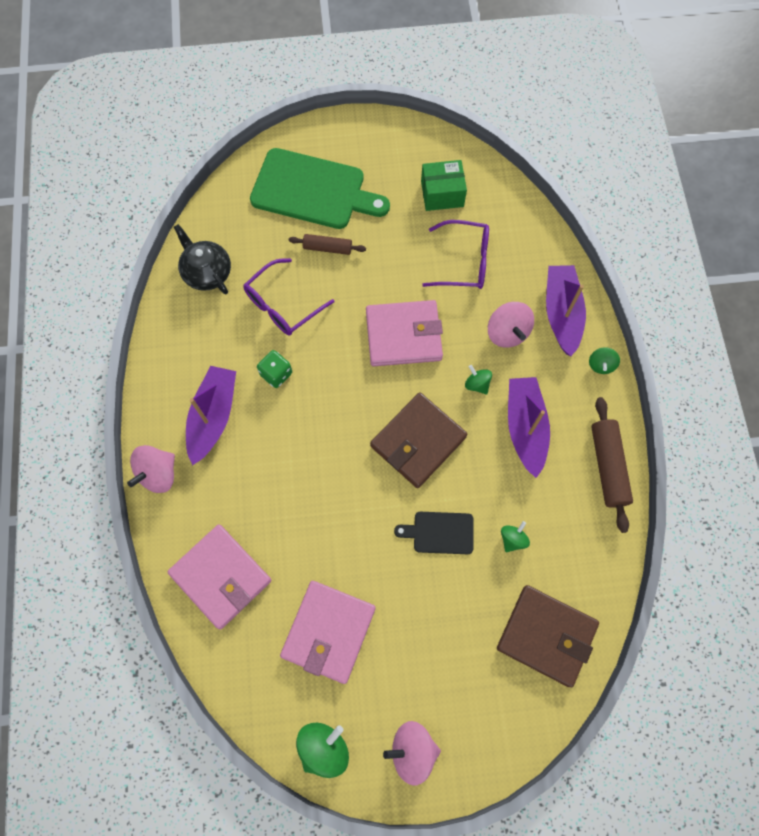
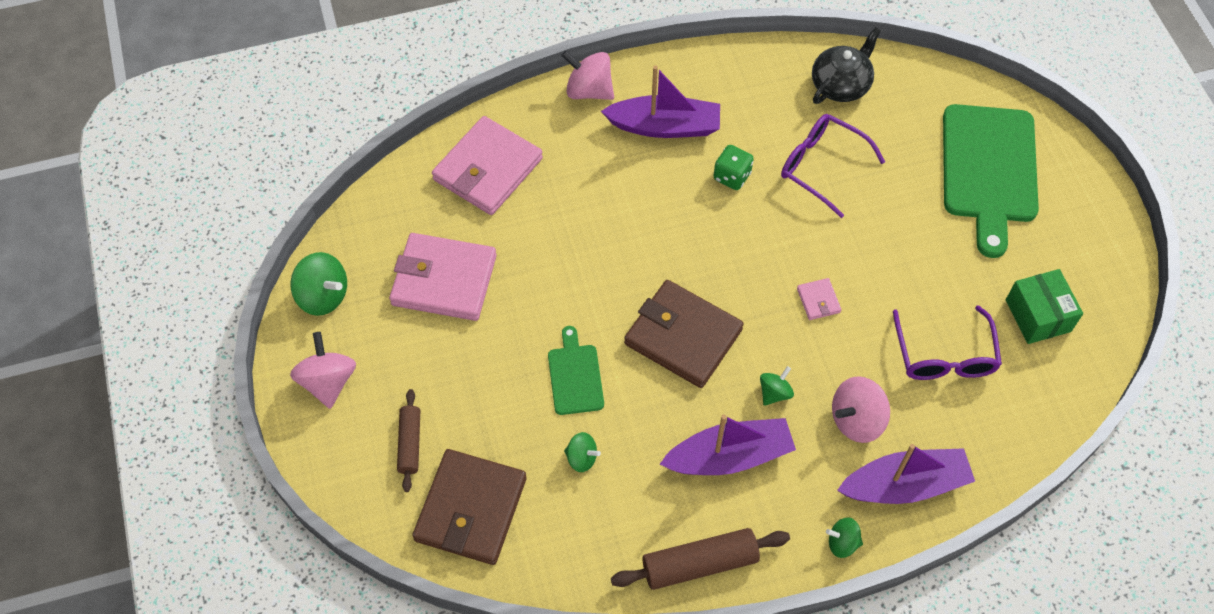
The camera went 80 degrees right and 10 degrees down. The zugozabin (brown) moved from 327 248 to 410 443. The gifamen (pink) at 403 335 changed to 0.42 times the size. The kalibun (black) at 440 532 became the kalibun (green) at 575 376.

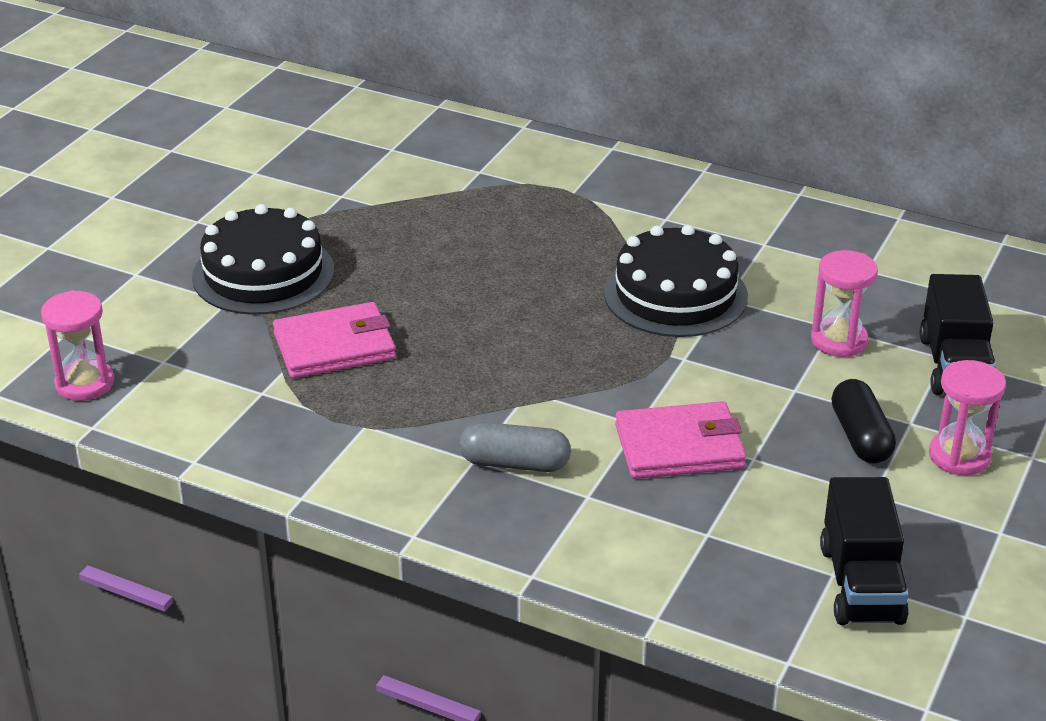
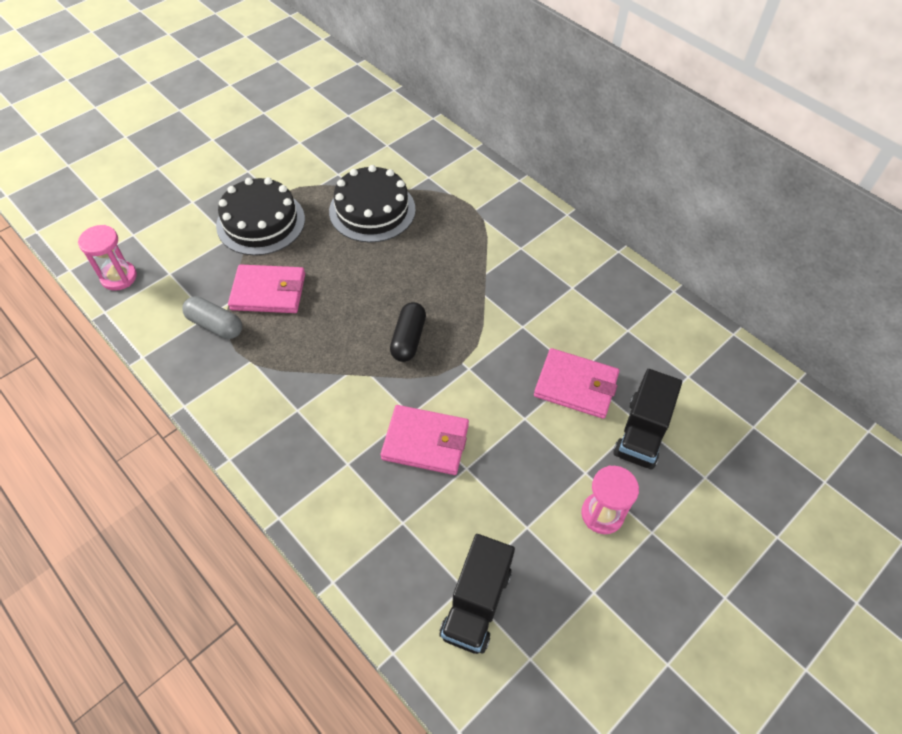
The camera went 20 degrees right and 20 degrees up. The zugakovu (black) moved from 675 294 to 372 210. The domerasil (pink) at 839 341 was replaced by the gifamen (pink) at 576 385. The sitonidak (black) moved from 860 437 to 408 339. The sitonidak (grey) moved from 515 463 to 215 325.

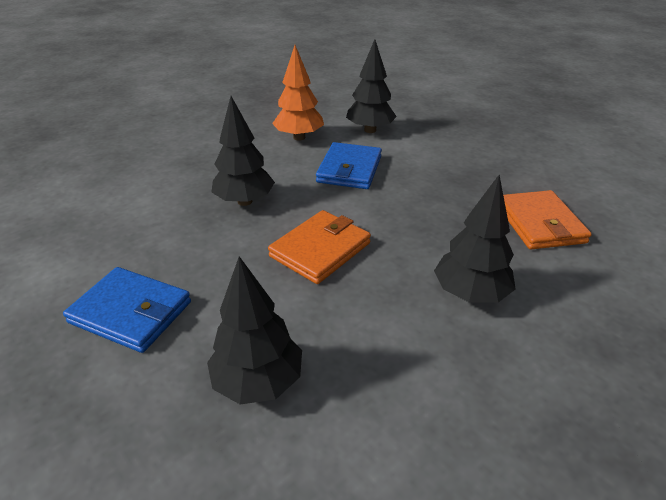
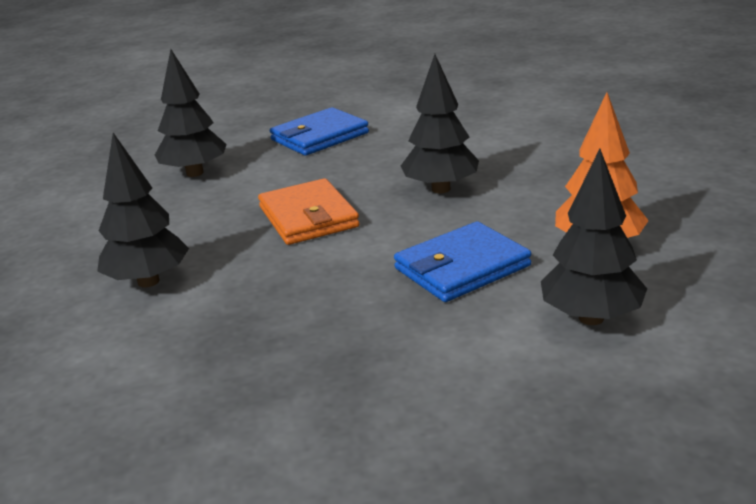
The camera went 120 degrees right and 10 degrees down. The gifamen (blue) at 349 169 turned 75 degrees counterclockwise. The gifamen (orange) at 539 223 disappeared.

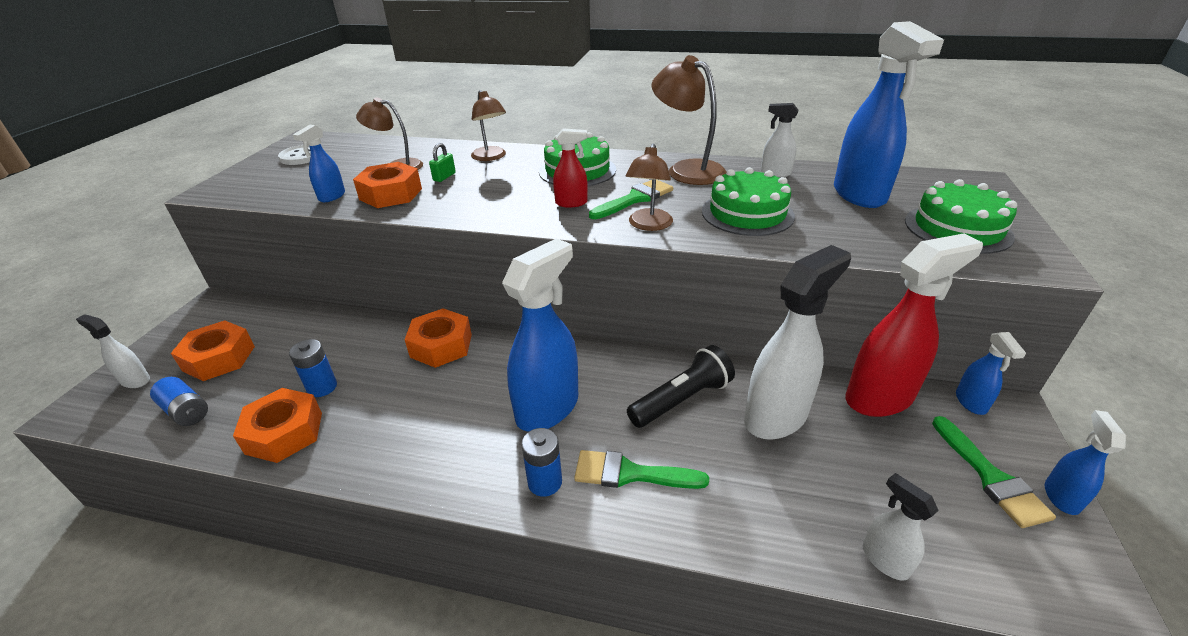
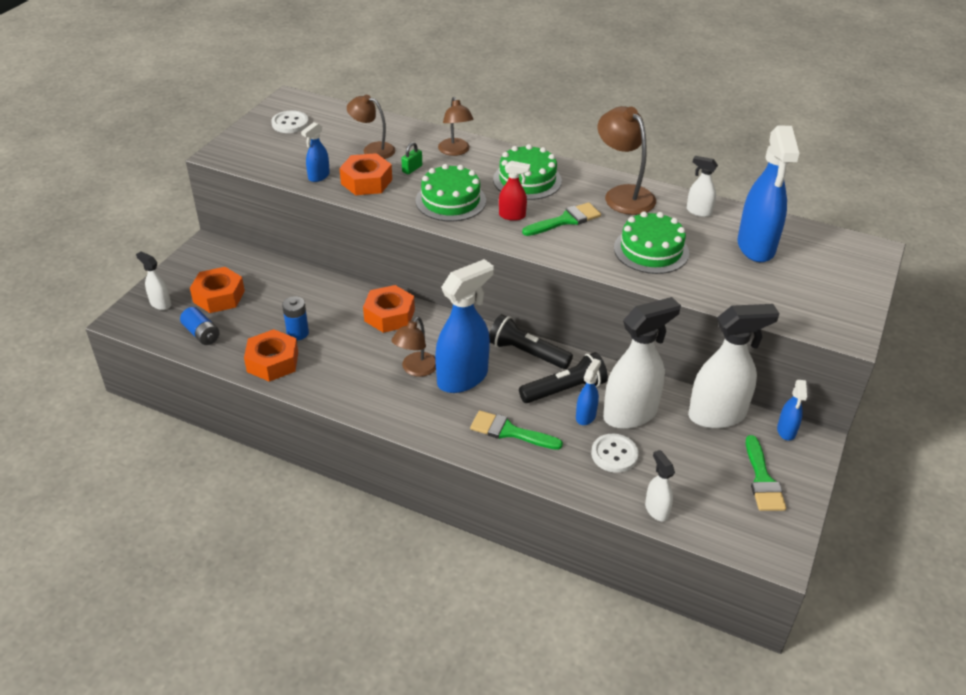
The camera went 10 degrees right and 5 degrees up. The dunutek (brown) moved from 648 225 to 416 369. The zugakovu (green) moved from 957 228 to 450 200. The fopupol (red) at 879 398 became the fopupol (white) at 717 415. The fopupol (blue) moved from 1061 496 to 586 416. The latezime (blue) at 545 482 disappeared. The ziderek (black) at 527 353 appeared. The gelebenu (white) at 614 454 appeared.

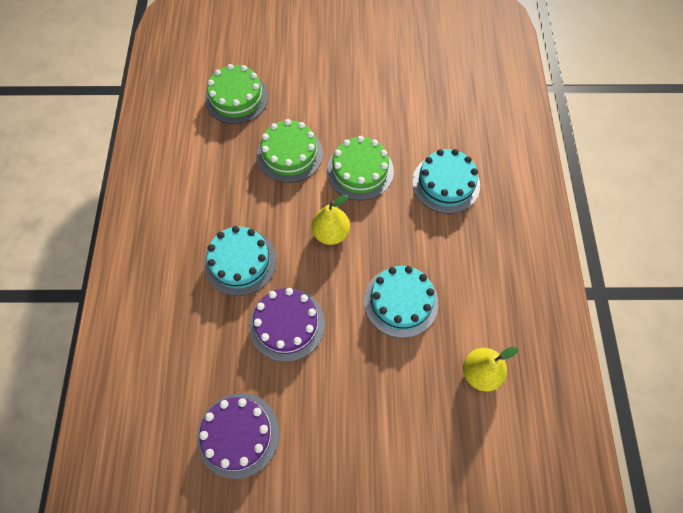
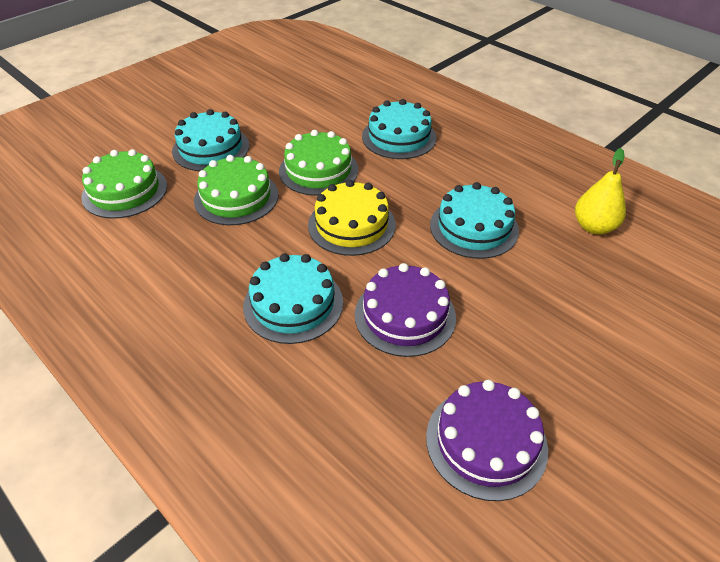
The camera went 45 degrees left and 20 degrees down. The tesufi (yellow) at 331 233 was replaced by the zugakovu (yellow) at 351 225. The zugakovu (turquoise) at 211 148 appeared.

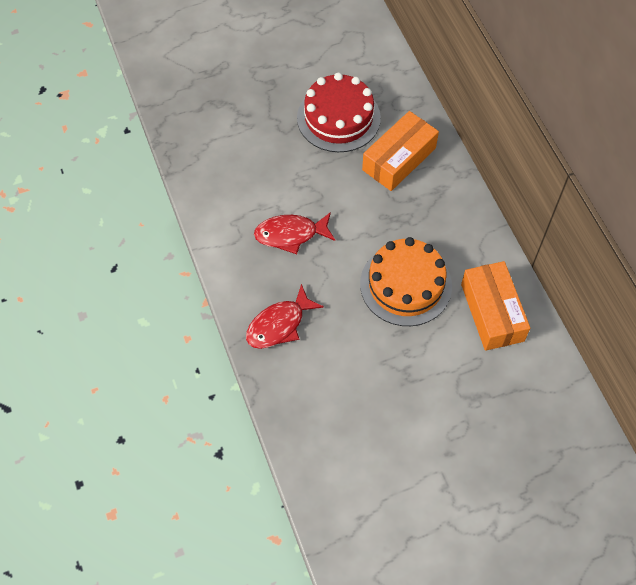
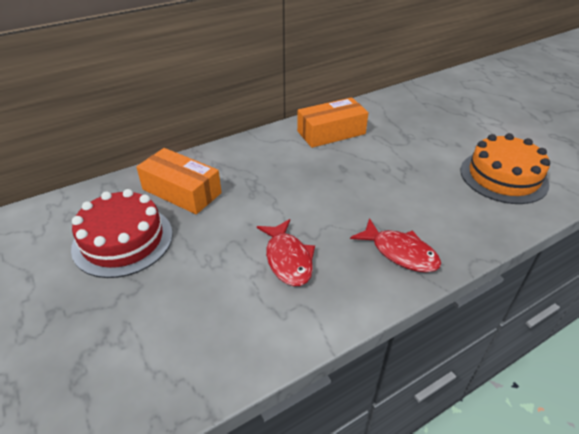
The camera went 100 degrees left and 20 degrees down. The zugakovu (orange) moved from 405 285 to 503 177.

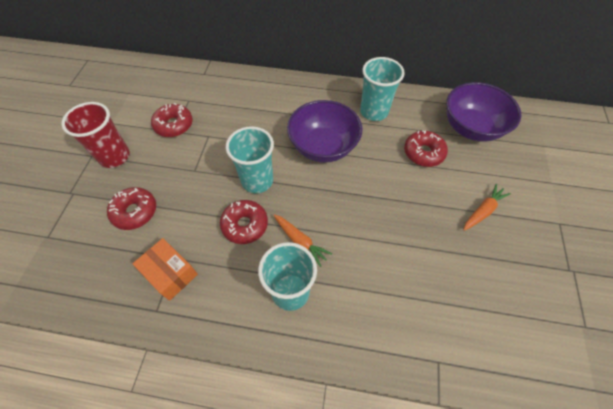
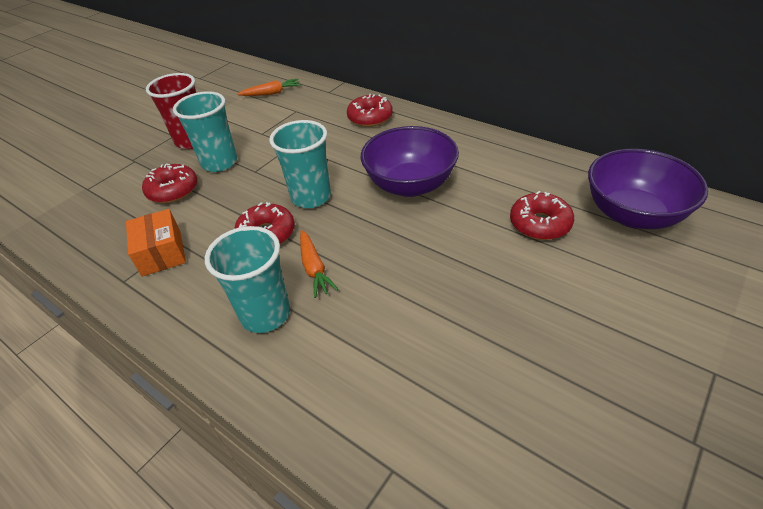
The camera went 30 degrees right and 15 degrees down. The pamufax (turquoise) moved from 374 112 to 219 163. The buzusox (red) moved from 174 125 to 370 118. The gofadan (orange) moved from 483 211 to 271 93.

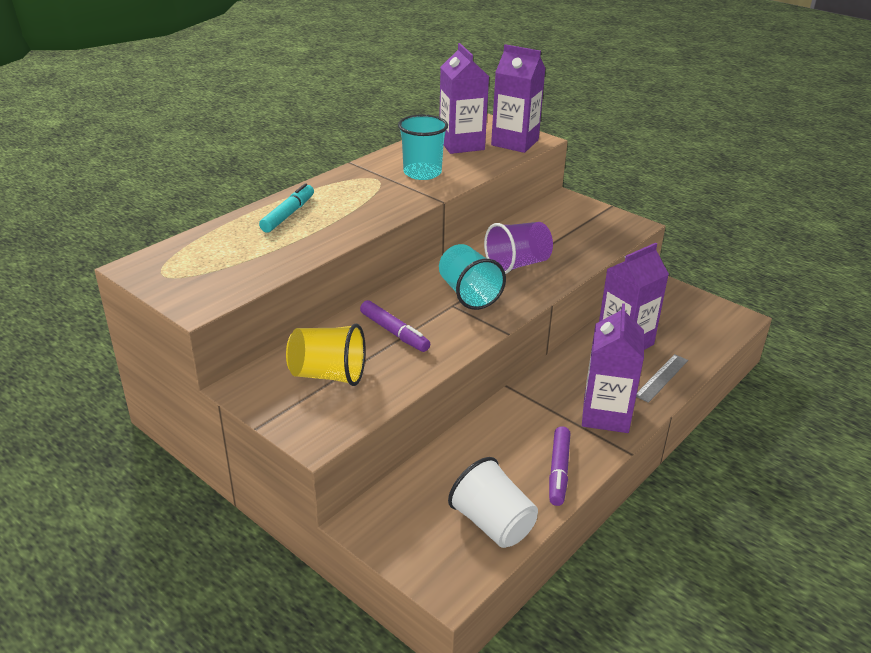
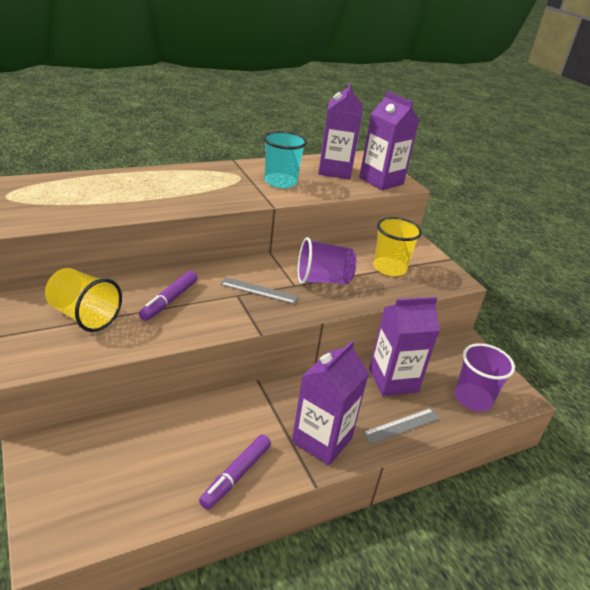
The camera went 20 degrees right and 0 degrees up. The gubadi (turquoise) at 288 214 disappeared. The pamufax (turquoise) at 468 294 was replaced by the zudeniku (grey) at 259 290. The gubadi (purple) at 394 332 turned 45 degrees clockwise. The pamufax (white) at 493 524 disappeared. The pamufax (yellow) at 389 268 appeared. The pamufax (purple) at 473 399 appeared.

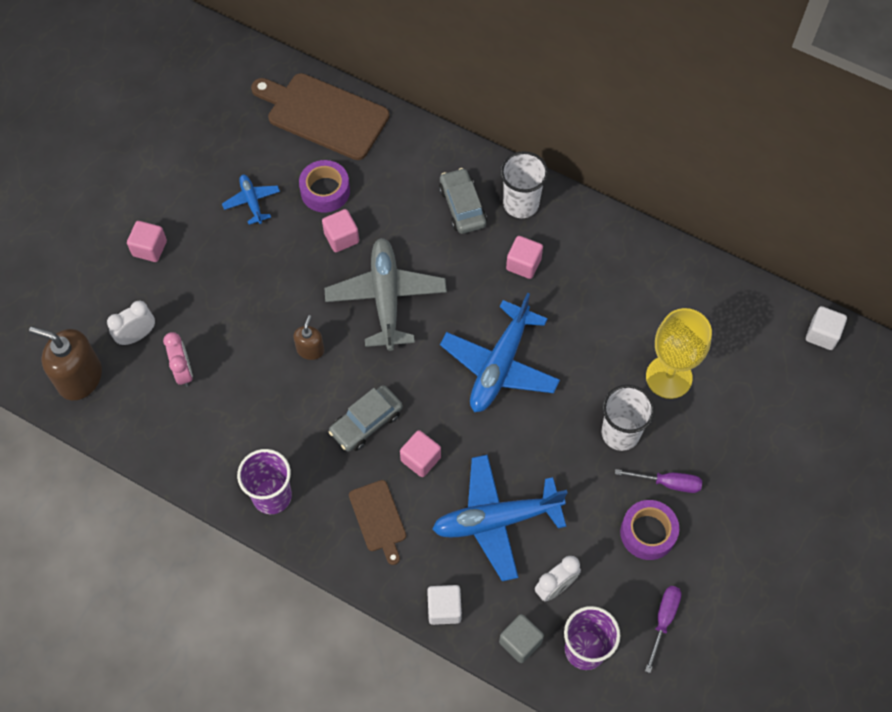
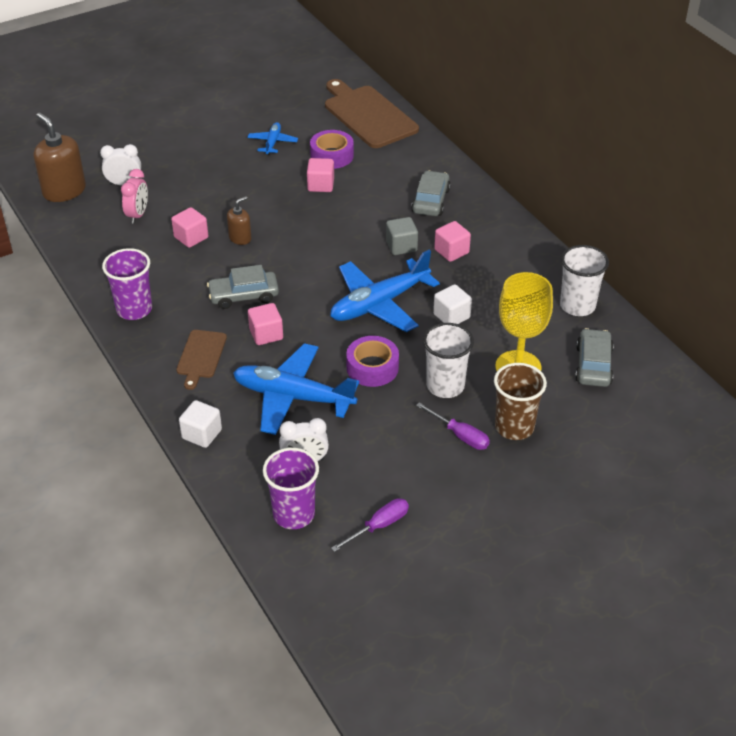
The camera went 30 degrees right and 20 degrees down. The pamufax (white) moved from 521 204 to 577 306. The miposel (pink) moved from 149 248 to 191 237. The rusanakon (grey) at 386 297 disappeared. The miposel (white) moved from 822 334 to 451 316. The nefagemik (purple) moved from 648 533 to 372 368. The miposel (grey) moved from 520 642 to 401 246. The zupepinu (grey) at 593 365 appeared. The pamufax (brown) at 514 427 appeared.

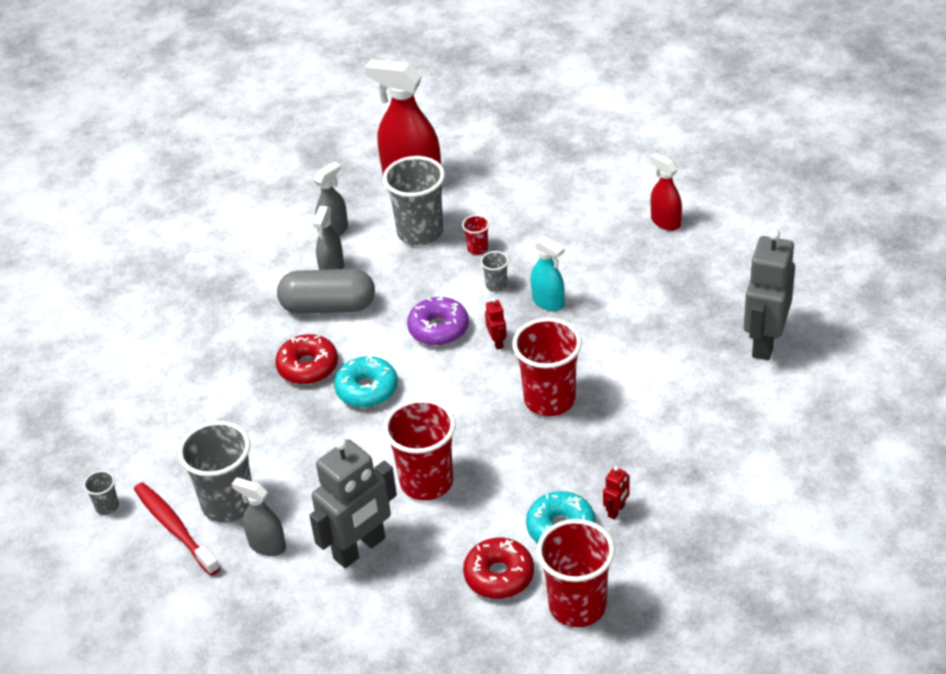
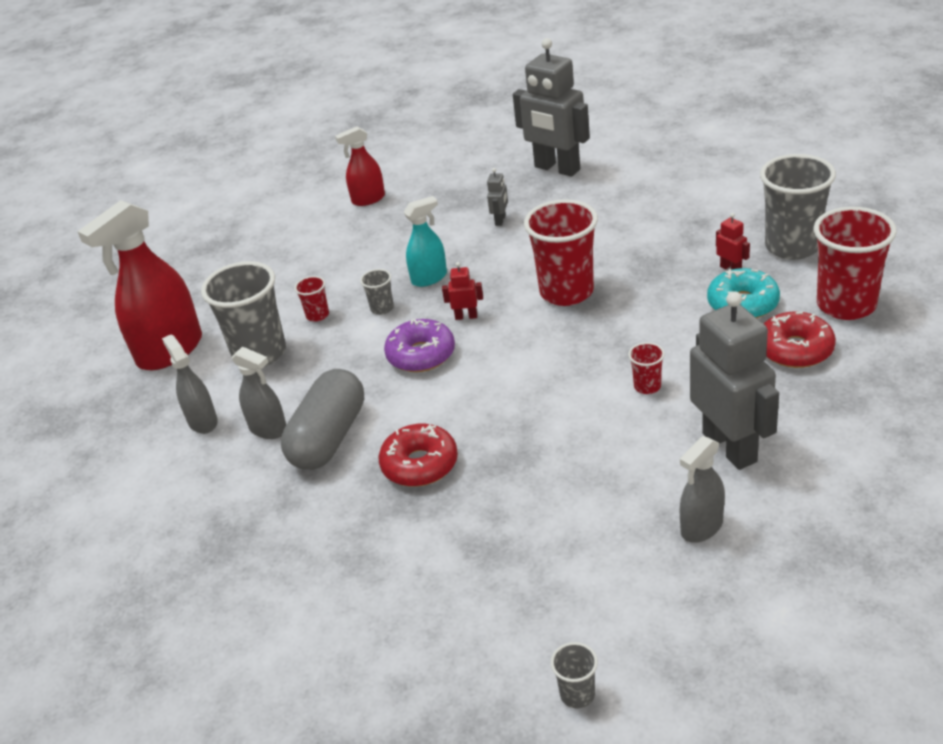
The camera went 70 degrees left and 5 degrees down. The buzusox (turquoise) at 367 389 disappeared. The pamufax (red) at 426 482 changed to 0.45 times the size. The pamufax (grey) moved from 228 504 to 792 246. The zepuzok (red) at 174 528 disappeared. The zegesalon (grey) at 500 220 appeared.

